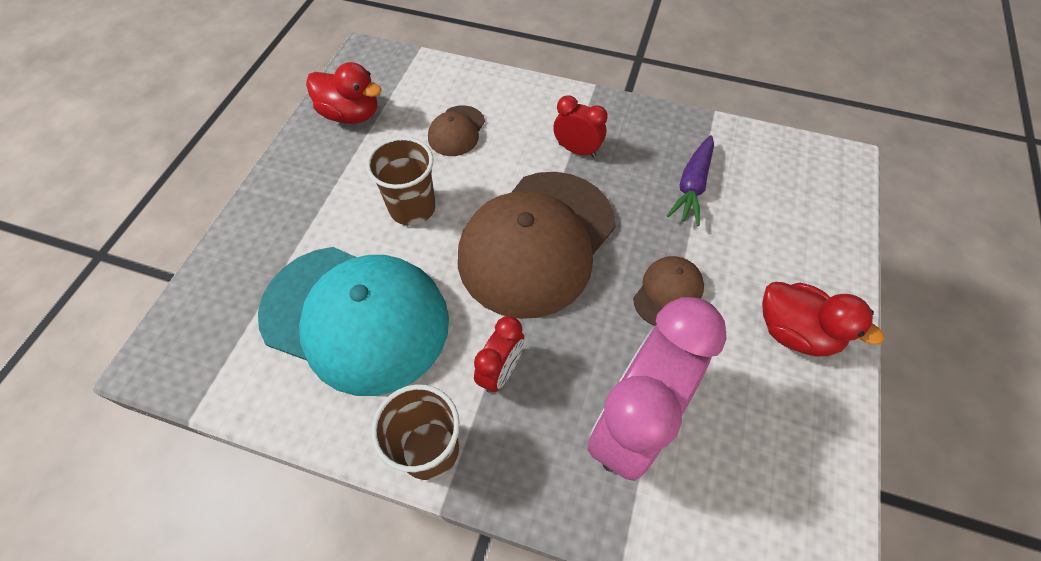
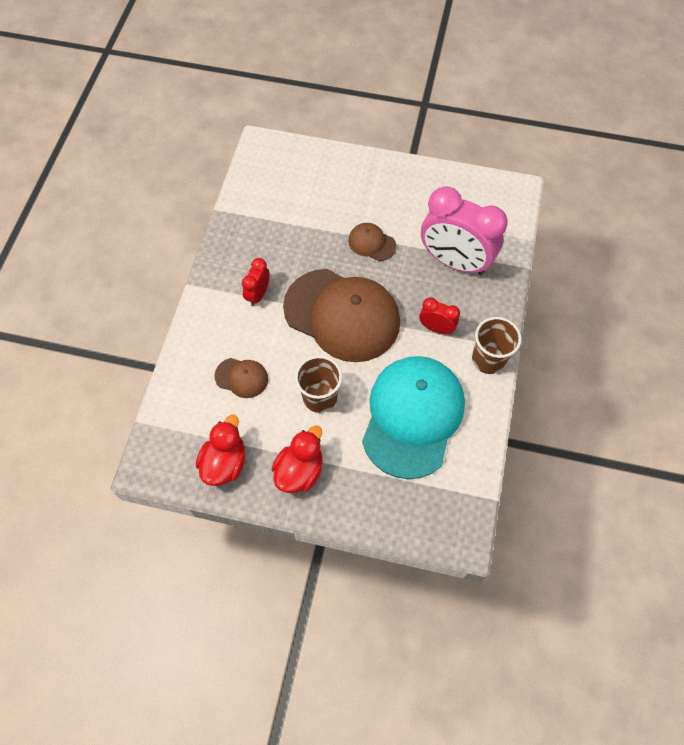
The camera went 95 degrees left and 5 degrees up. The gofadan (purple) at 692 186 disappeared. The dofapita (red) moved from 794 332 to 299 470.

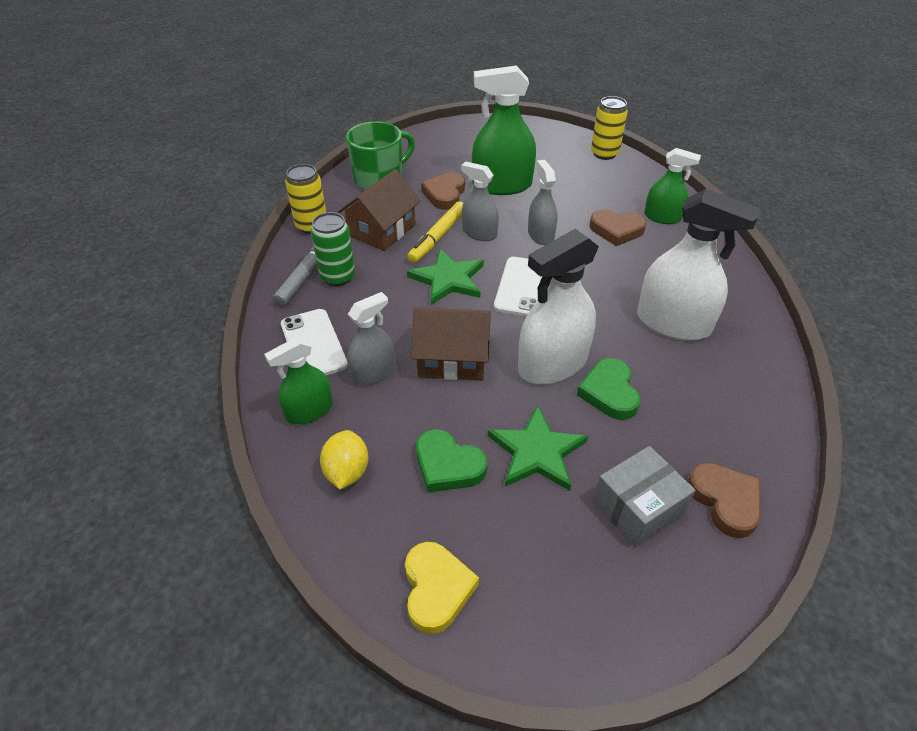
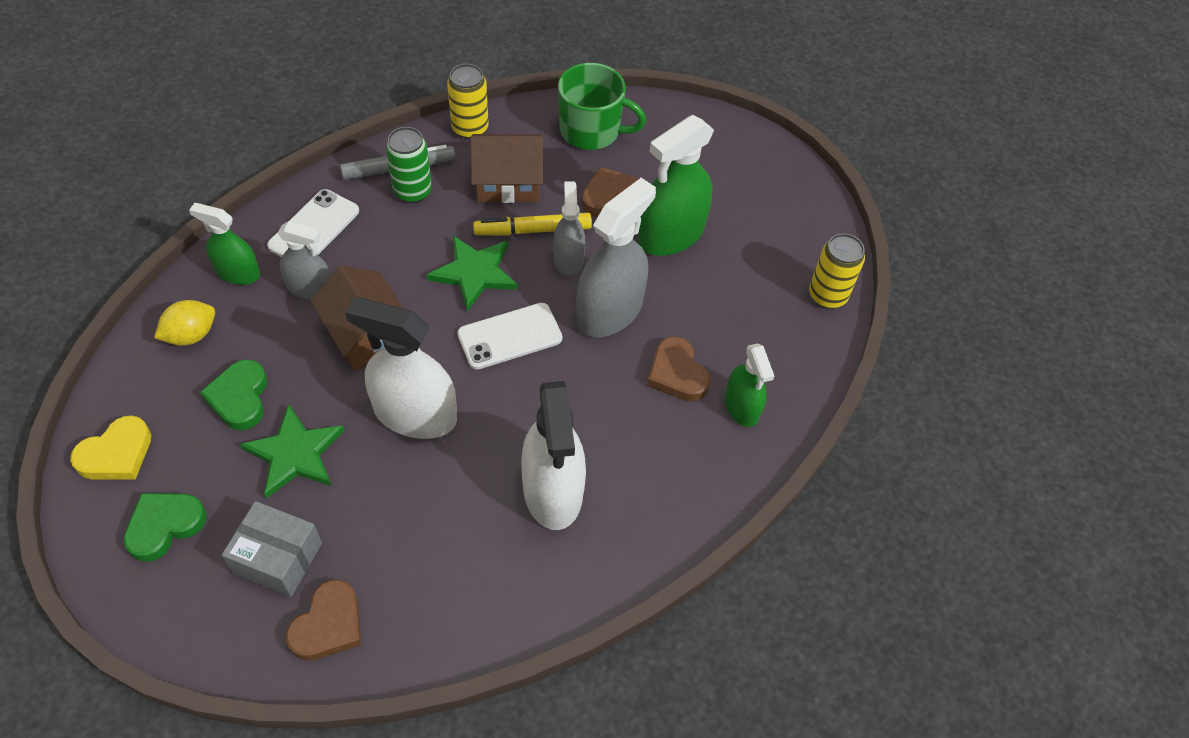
The camera went 50 degrees right and 10 degrees up. The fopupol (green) at 502 185 turned 90 degrees counterclockwise. The fopupol (grey) at 540 235 changed to 1.70 times the size. The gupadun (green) moved from 609 392 to 164 526.

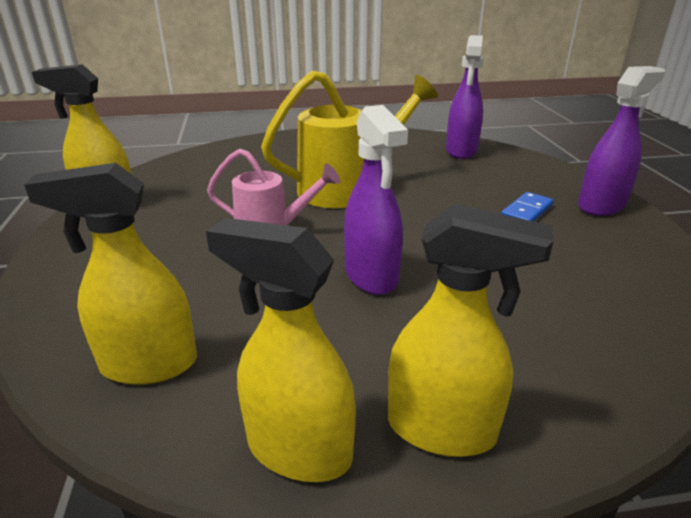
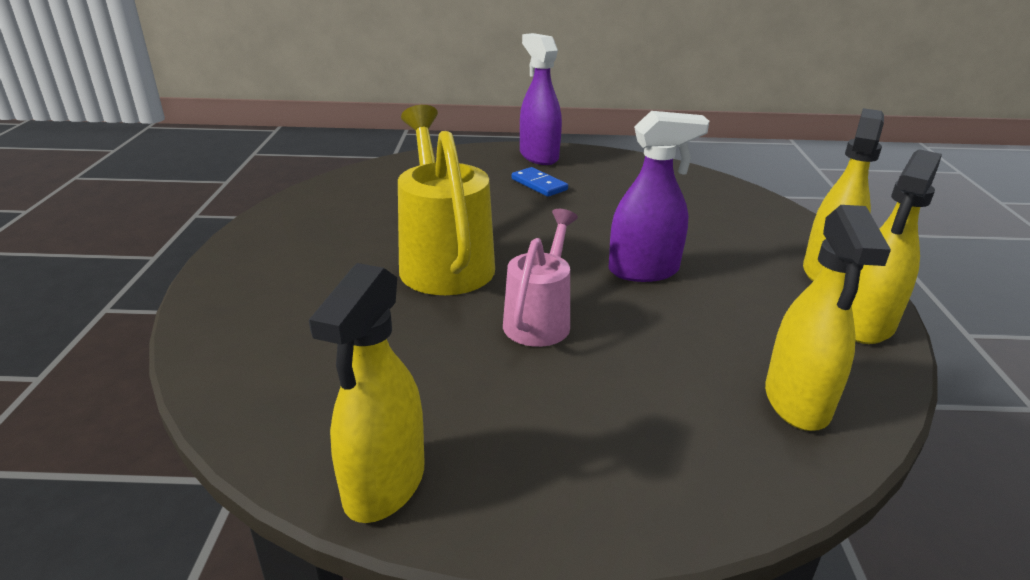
The camera went 80 degrees left and 0 degrees up. The fopupol (purple) at 461 151 disappeared.

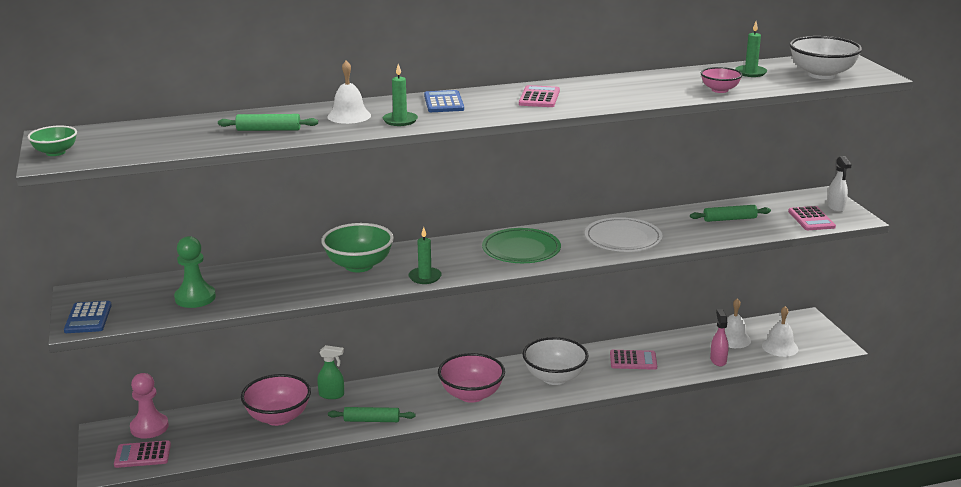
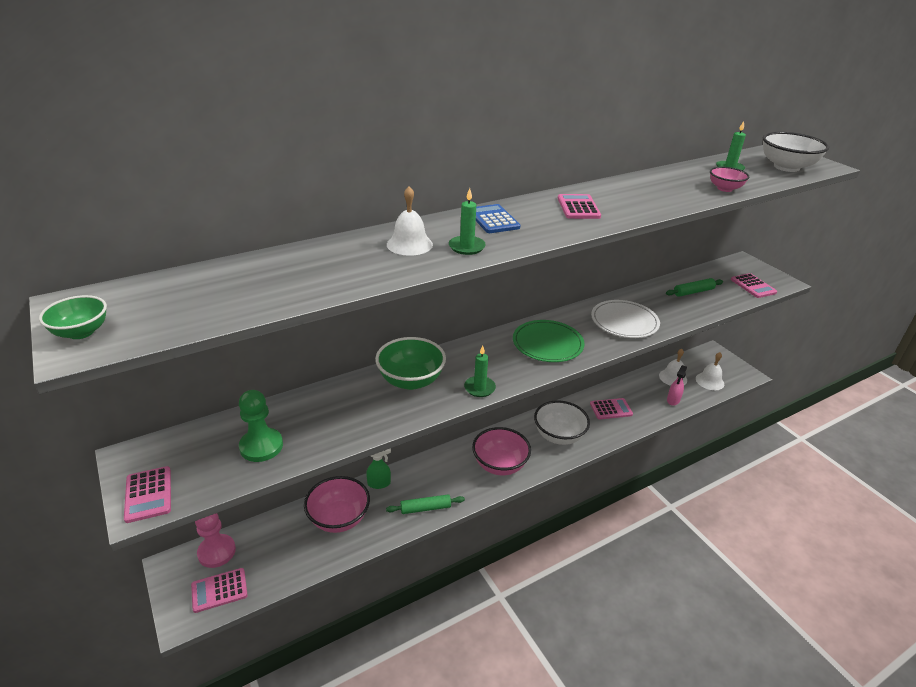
The camera went 15 degrees left and 10 degrees up. The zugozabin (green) at 268 130 disappeared. The fopupol (white) at 836 207 disappeared. The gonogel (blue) at 88 318 became the gonogel (pink) at 148 494. The fopupol (pink) at 718 360 turned 135 degrees counterclockwise.

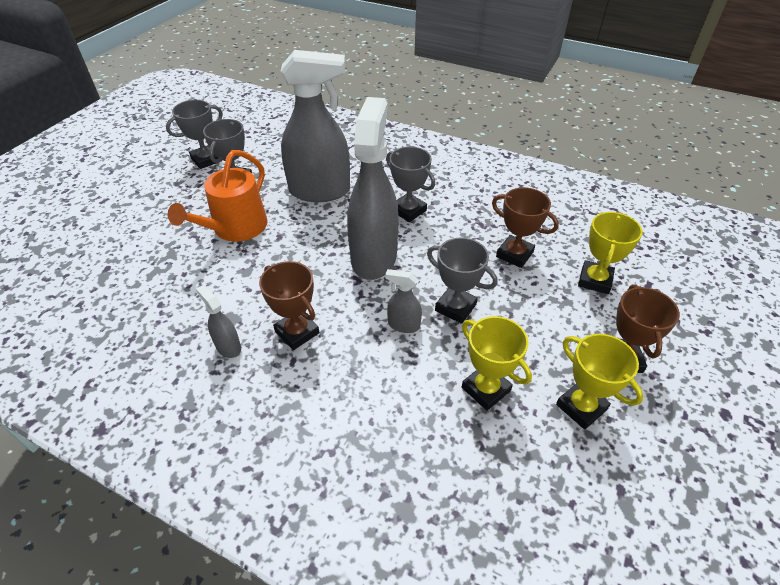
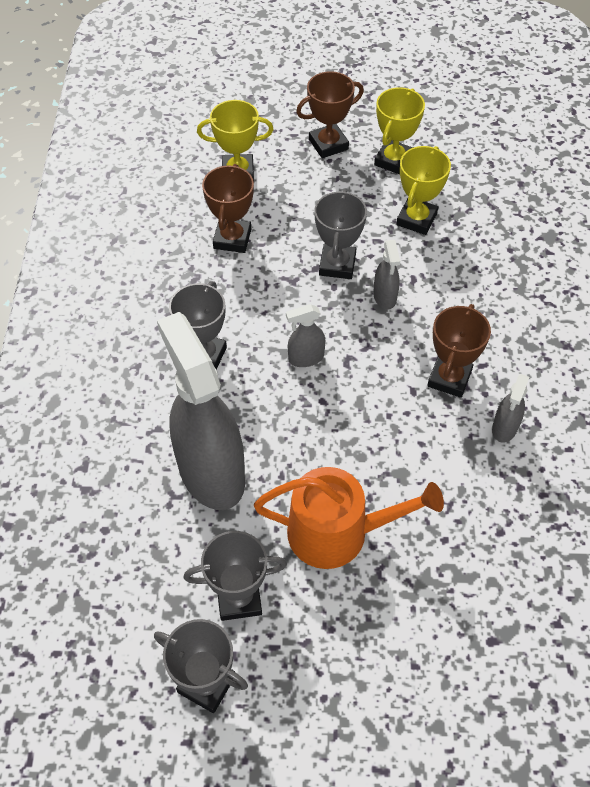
The camera went 115 degrees left and 10 degrees up. The fopupol (grey) at 374 257 changed to 0.42 times the size.

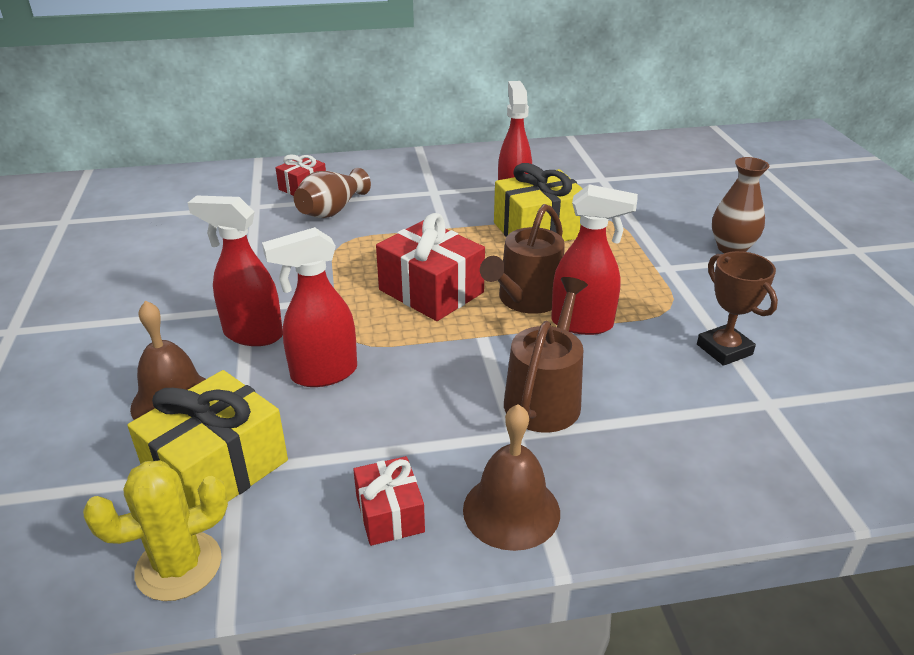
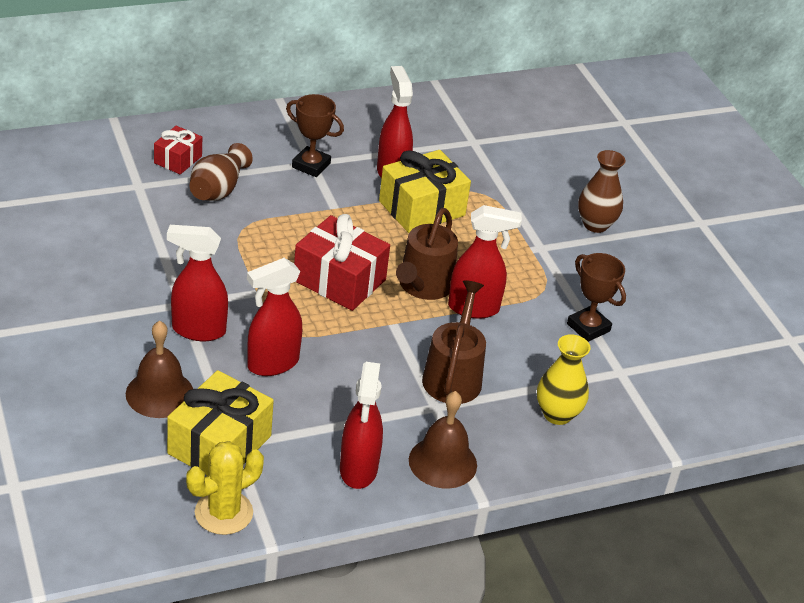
The camera went 15 degrees left and 5 degrees up. The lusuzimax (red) at 389 514 was replaced by the fopupol (red) at 358 470. The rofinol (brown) at 311 165 appeared. The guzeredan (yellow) at 557 414 appeared.

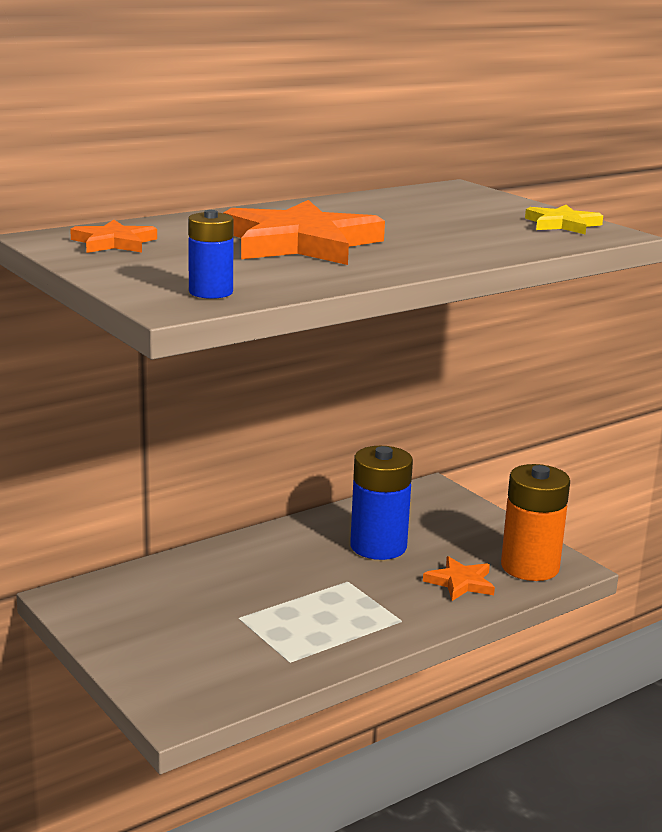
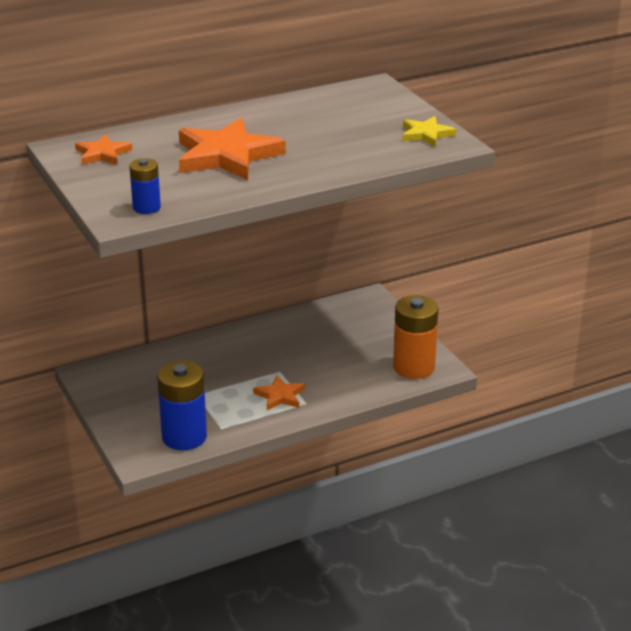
The camera went 10 degrees right and 10 degrees up. The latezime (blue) moved from 378 546 to 184 437. The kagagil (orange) moved from 460 582 to 280 396.

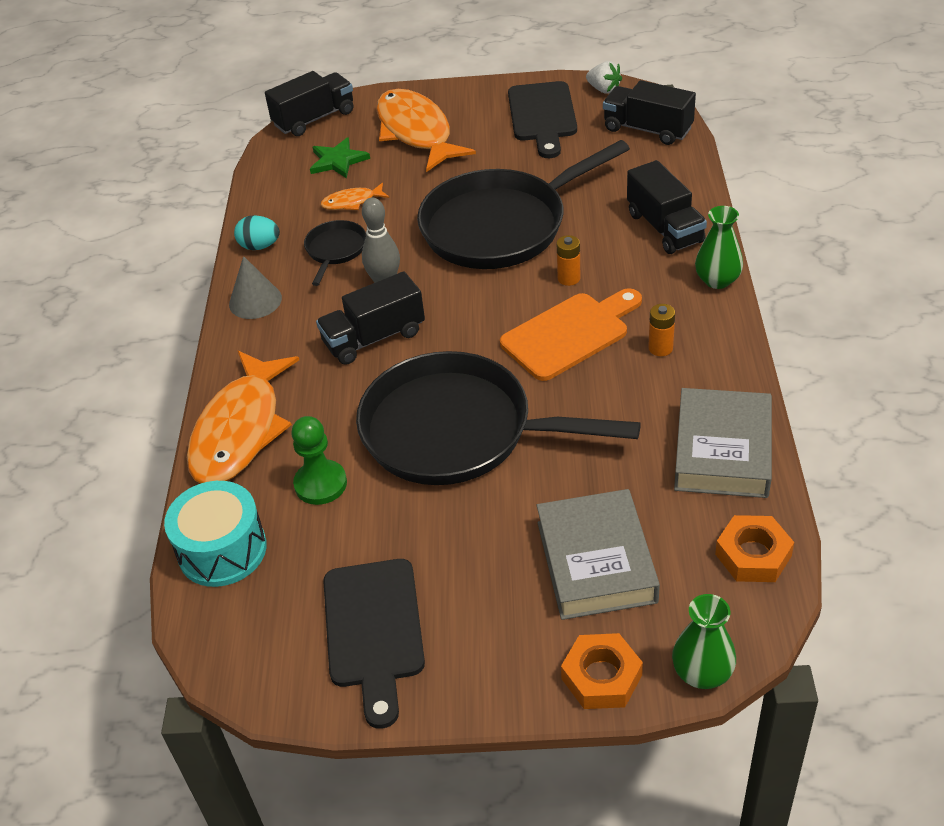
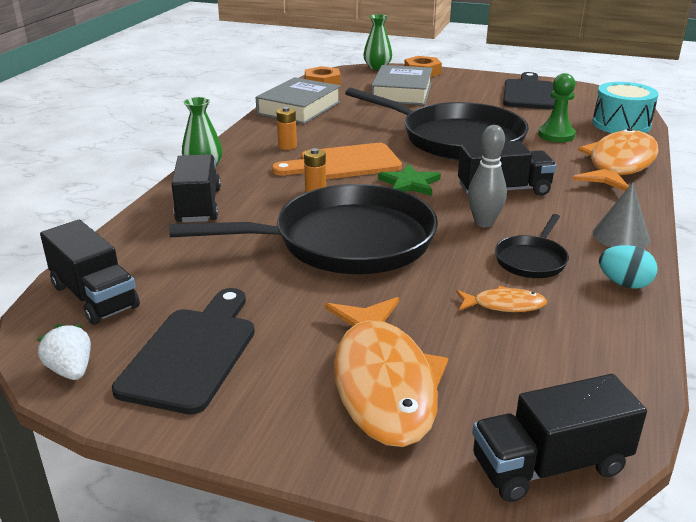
The camera went 165 degrees left and 15 degrees down. The kagagil (green) moved from 338 161 to 409 183.

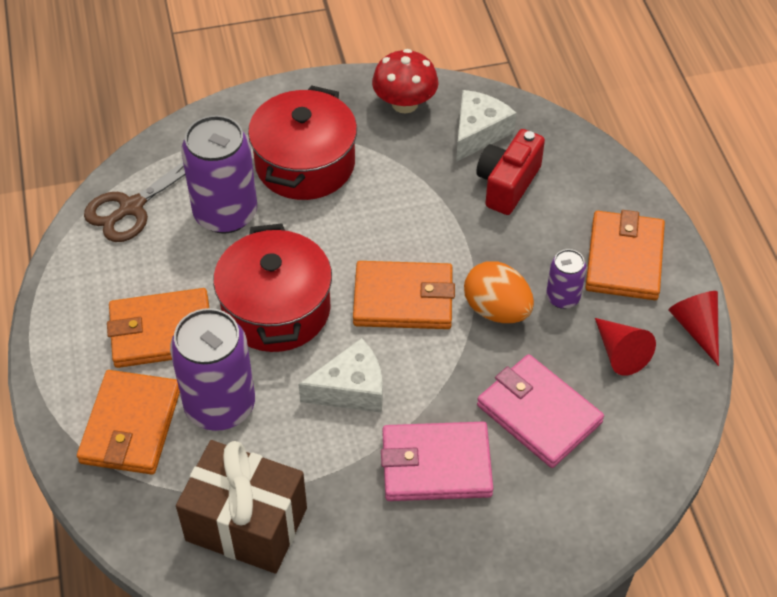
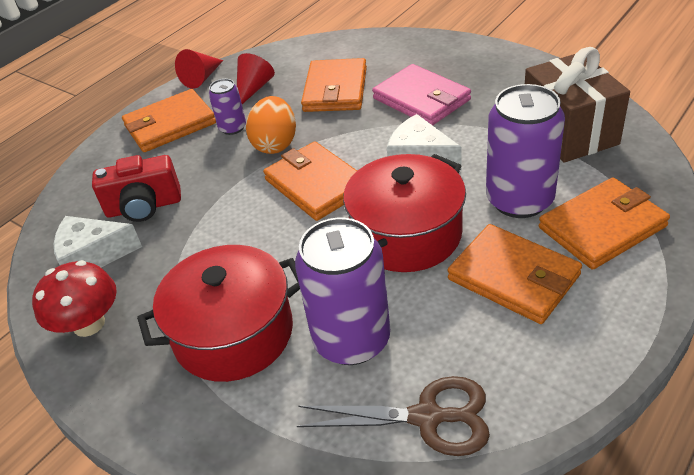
The camera went 125 degrees left and 10 degrees down. The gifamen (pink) at 538 414 became the gifamen (orange) at 335 90.

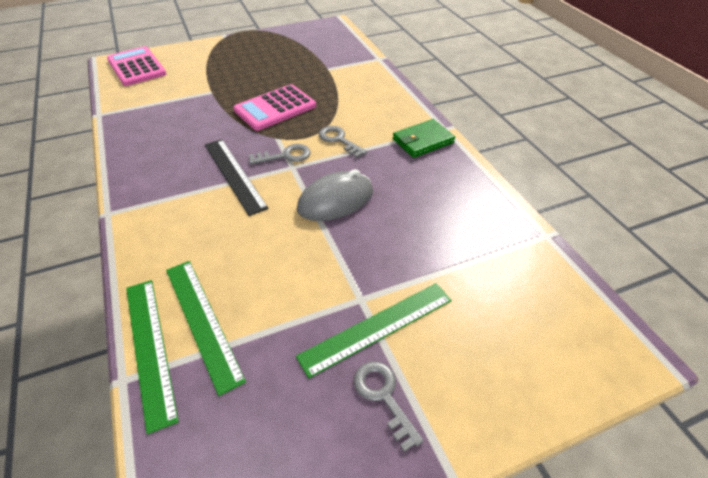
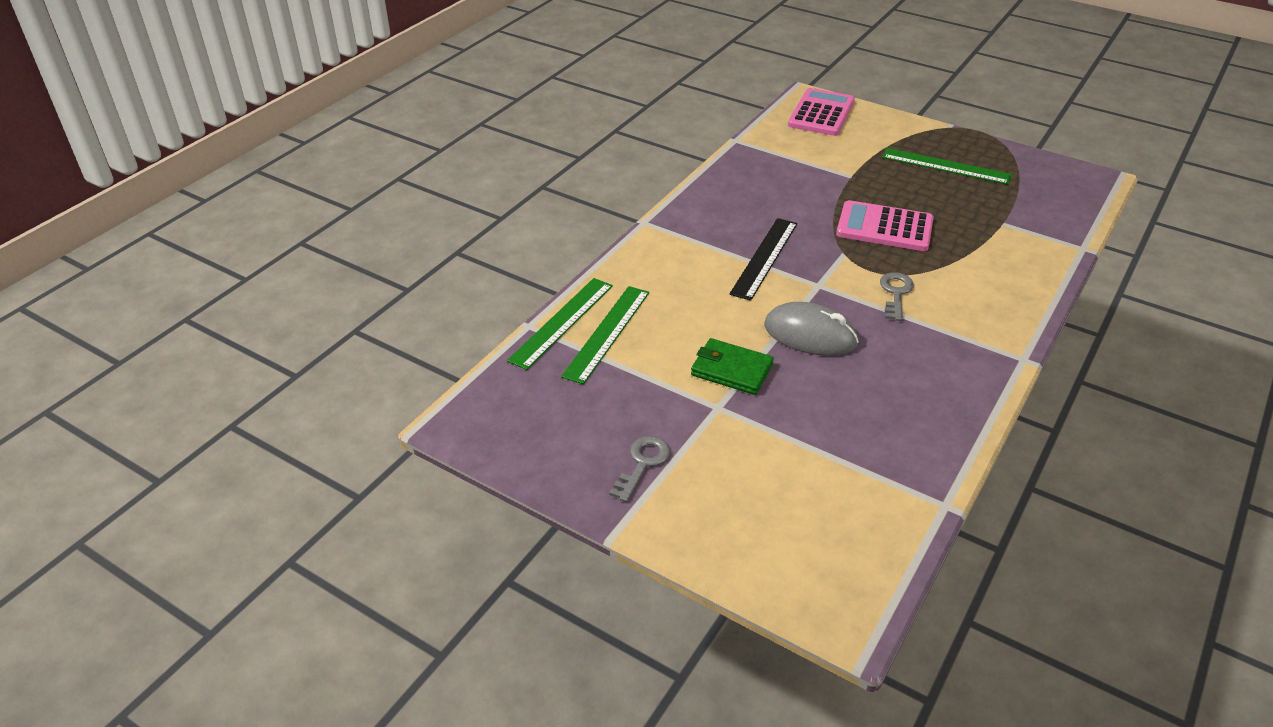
The camera went 55 degrees right and 5 degrees down. The gifamen (green) moved from 423 141 to 731 370. The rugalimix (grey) at 285 156 disappeared. The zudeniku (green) moved from 377 327 to 946 166.

